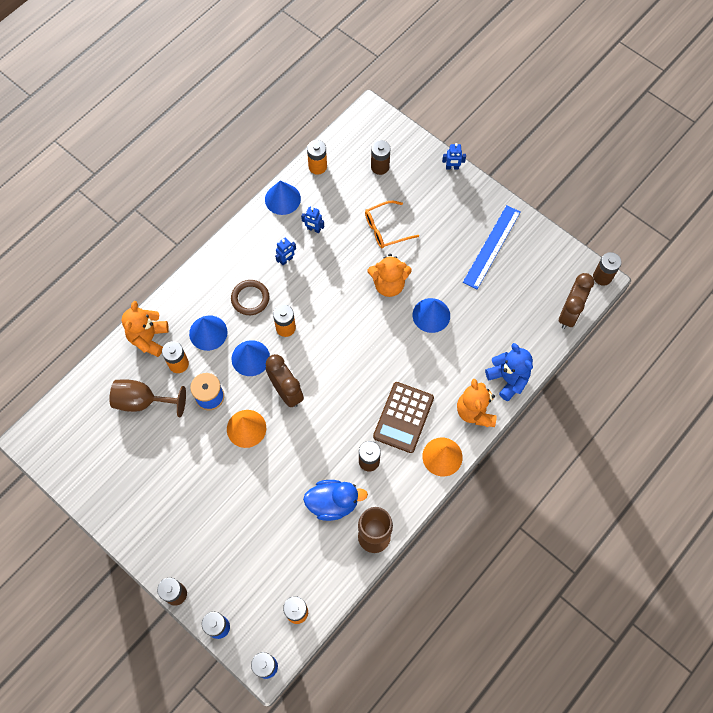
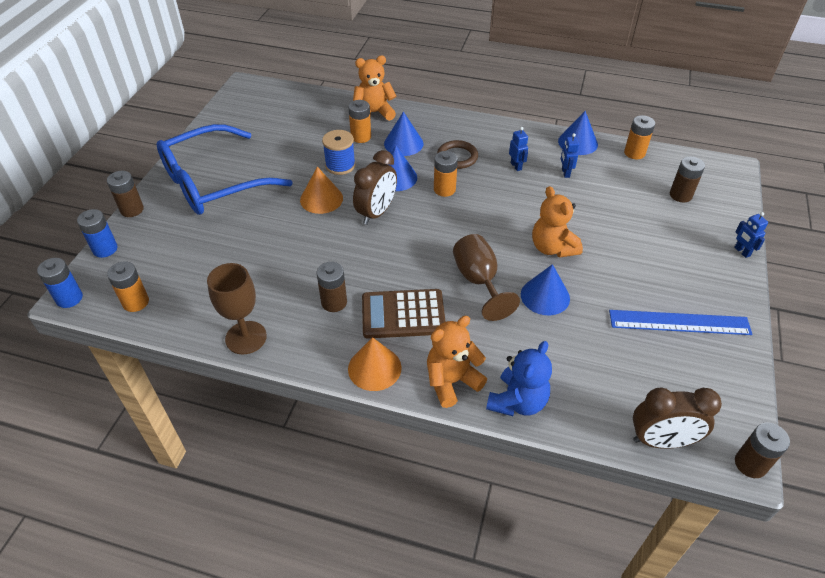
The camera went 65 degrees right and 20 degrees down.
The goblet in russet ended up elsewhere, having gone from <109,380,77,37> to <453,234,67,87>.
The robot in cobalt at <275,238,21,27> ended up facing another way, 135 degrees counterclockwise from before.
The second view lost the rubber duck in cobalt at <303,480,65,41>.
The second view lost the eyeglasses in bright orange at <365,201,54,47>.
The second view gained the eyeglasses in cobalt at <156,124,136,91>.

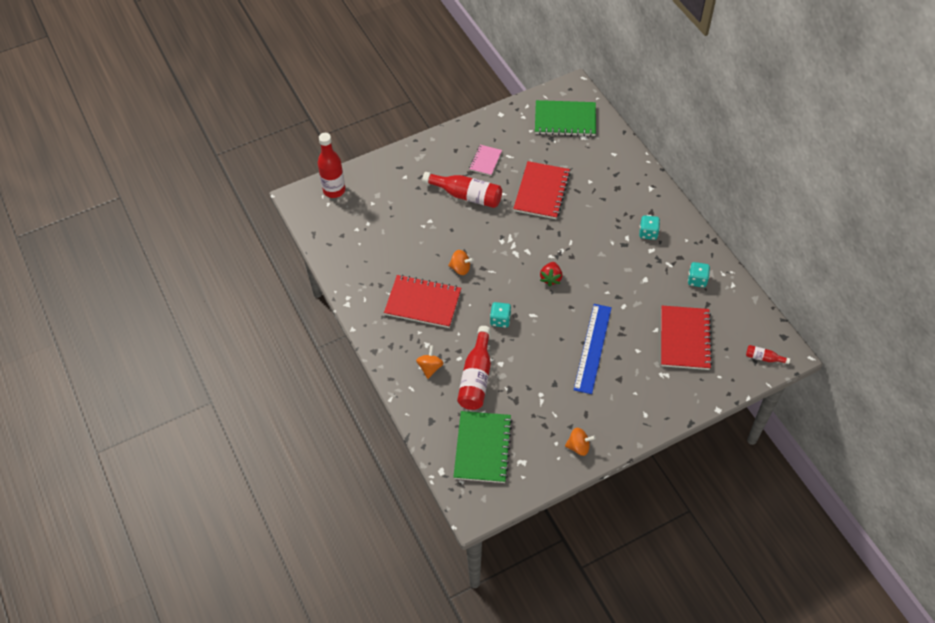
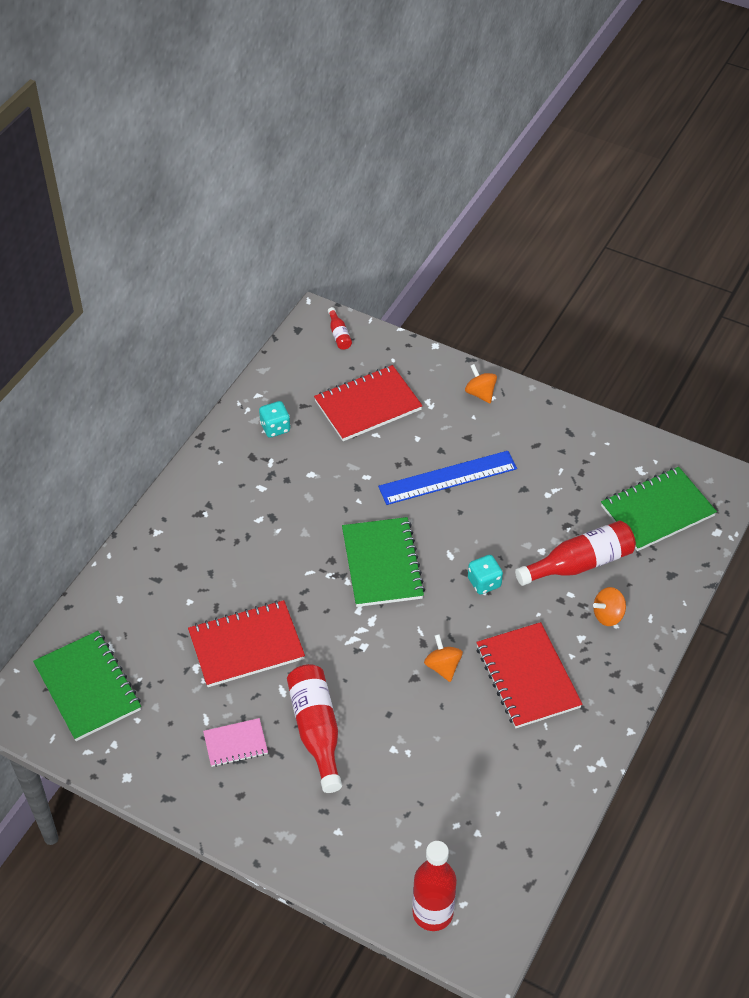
The camera went 125 degrees left and 5 degrees down.
Where the strawberry in scarlet stood at <540,262,22,25>, the notebook in green came to stand at <342,517,83,90>.
The toy top in bright orange ended up elsewhere, having gone from <565,428,31,28> to <465,364,32,39>.
The second view lost the game die in aqua at <639,215,21,25>.

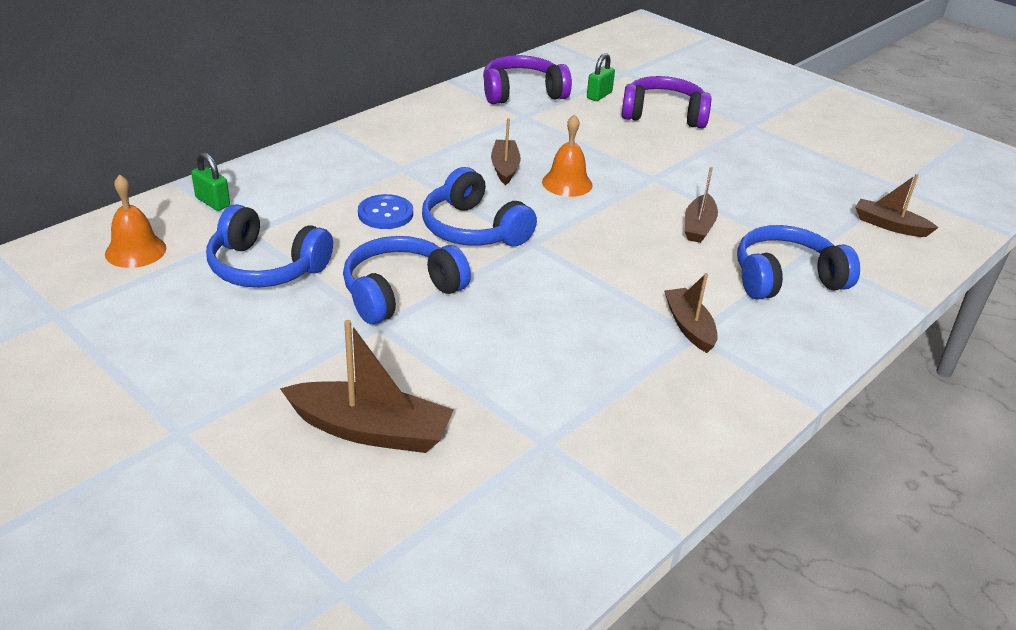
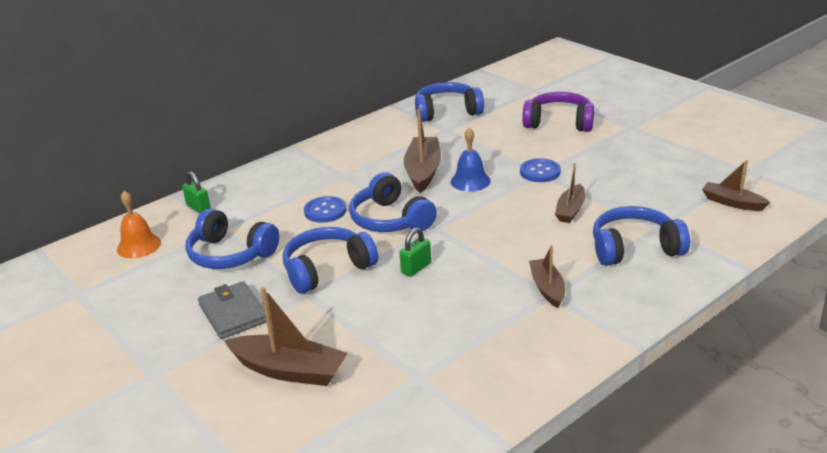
The camera went 10 degrees right and 5 degrees down.
What was the headphones in royal purple at <483,55,89,49> turned into the headphones in cobalt at <415,82,69,40>.
The size of the sailboat in russet at <491,118,30,67> changed by a factor of 1.60.
What was the school bell in bright orange at <542,114,51,83> turned into the school bell in cobalt at <451,128,40,63>.
The padlock in green ended up elsewhere, having gone from <587,53,28,48> to <399,227,32,50>.
The second view gained the wallet in gray at <198,281,68,58>.
The second view gained the shirt button in cobalt at <520,158,41,24>.

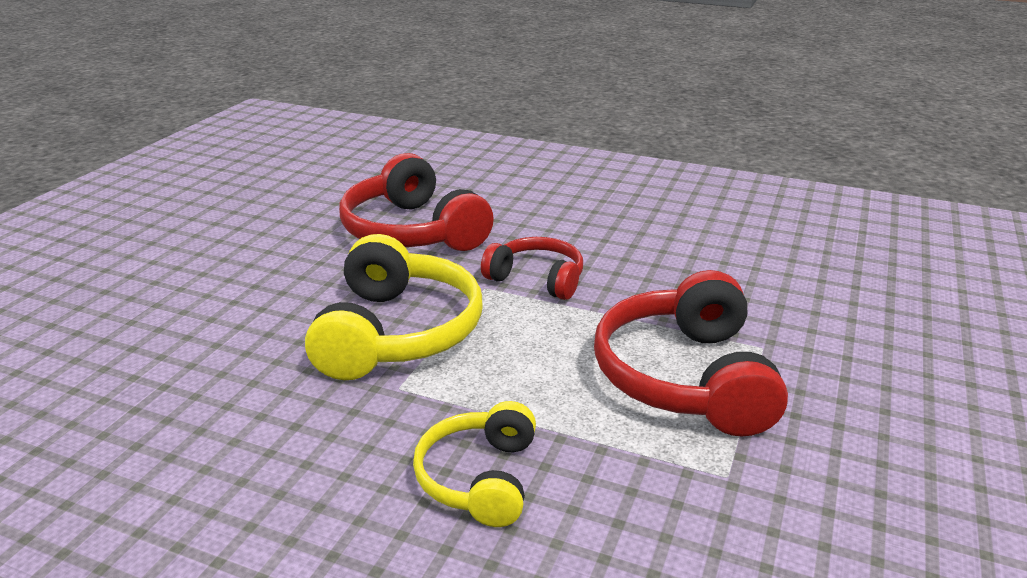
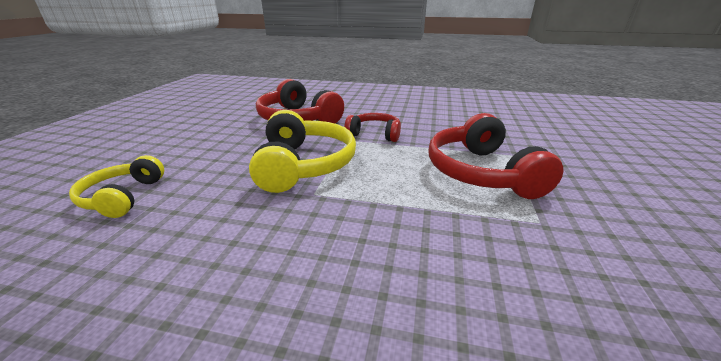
The camera went 10 degrees left and 0 degrees up.
The headphones in golden ended up elsewhere, having gone from <413,401,123,126> to <69,155,95,63>.

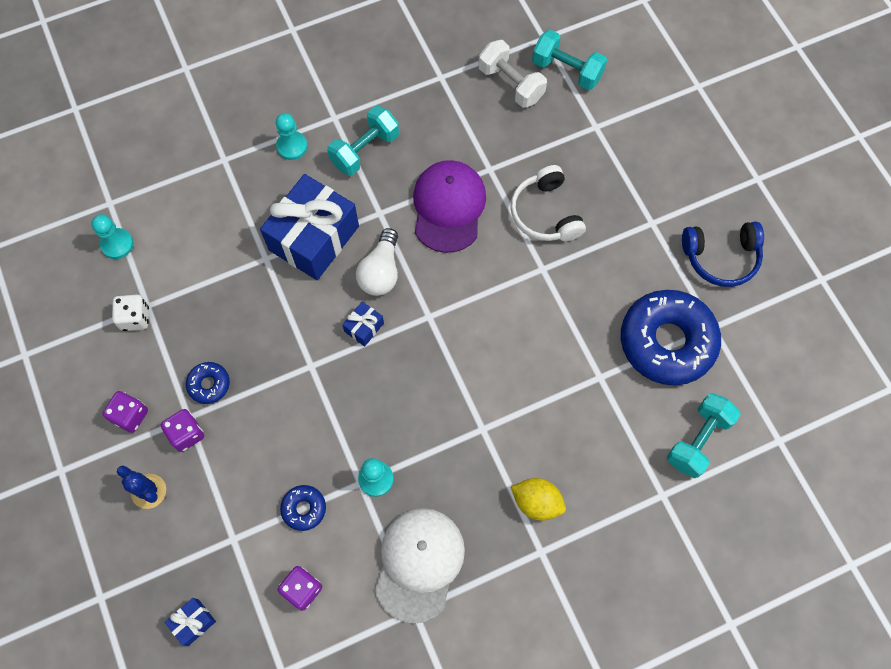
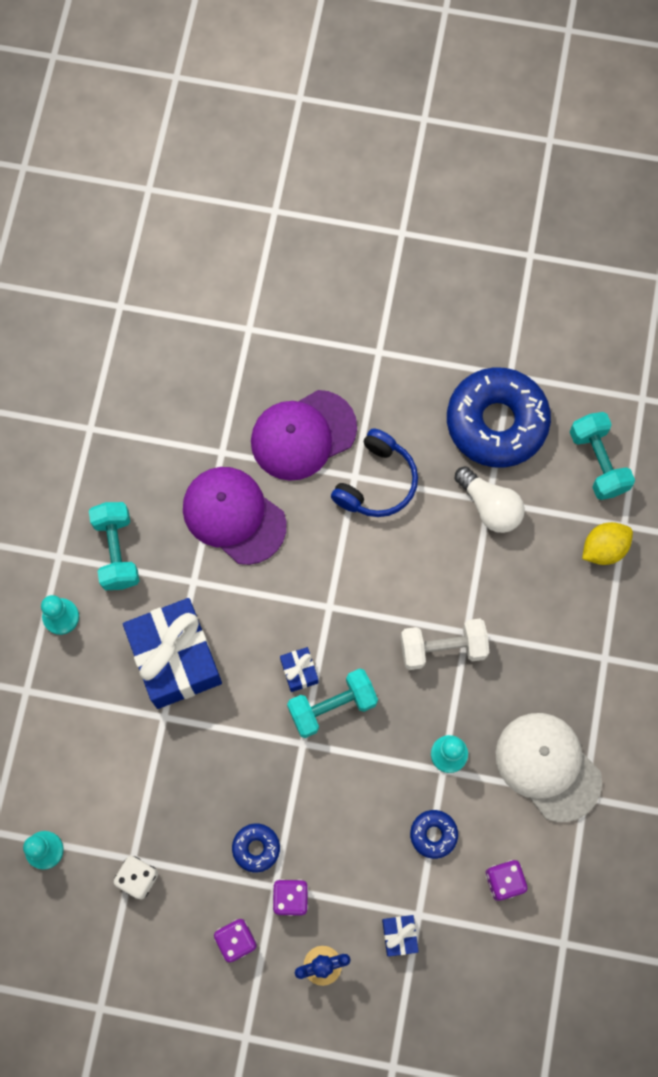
The camera went 55 degrees left and 5 degrees up.
The gift in cobalt ended up elsewhere, having gone from <165,598,51,48> to <382,915,37,42>.
The light bulb in snow-white ended up elsewhere, having gone from <356,228,42,68> to <454,466,71,67>.
The dumbbell in snow-white ended up elsewhere, having gone from <478,40,69,68> to <401,619,88,51>.
Where the headphones in snow-white stood at <510,165,76,76>, the cap in royal purple came to stand at <251,390,106,91>.
The citrus fruit in golden ended up elsewhere, having gone from <511,478,55,43> to <582,522,51,43>.
The dumbbell in aqua ended up elsewhere, having gone from <532,30,75,60> to <287,668,91,70>.
The headphones in cobalt ended up elsewhere, having gone from <682,222,82,65> to <331,428,87,89>.

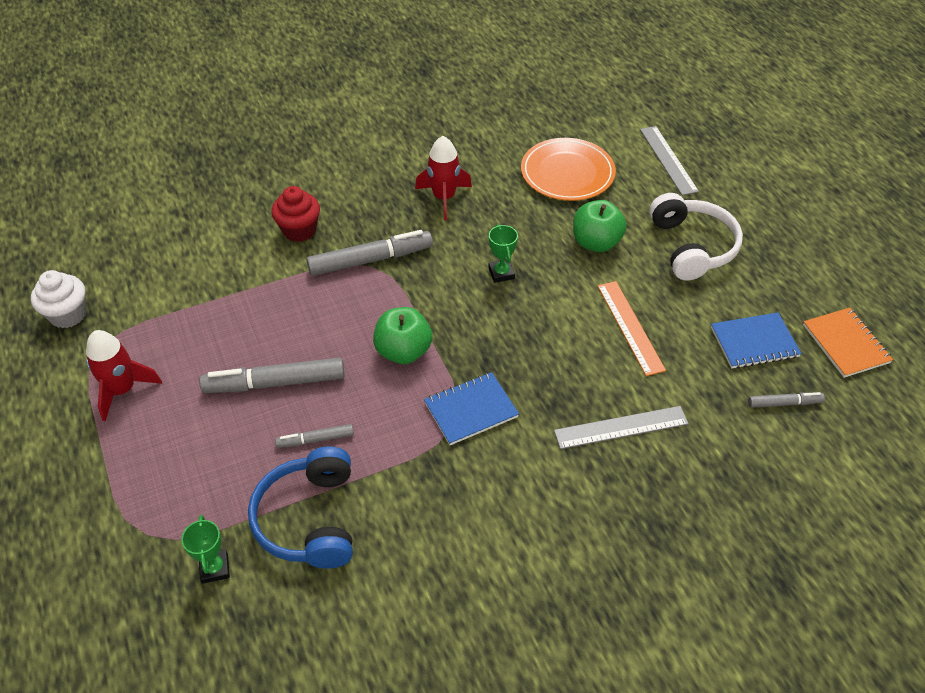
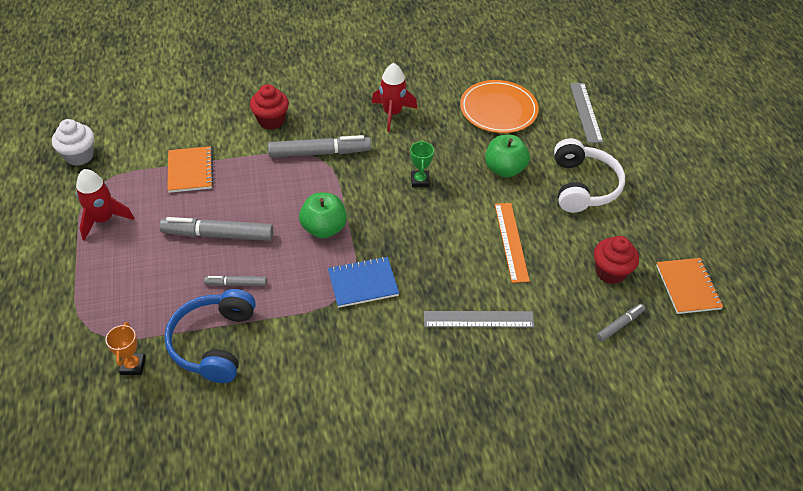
The camera went 10 degrees right and 0 degrees up.
What was the trophy in green at <181,515,49,69> turned into the trophy in bright orange at <105,322,41,53>.
Where the notebook in cobalt stood at <711,312,91,57>, the fairy cake in scarlet came to stand at <594,236,45,48>.
The felt pen in gray at <748,392,77,16> ended up facing another way, 45 degrees counterclockwise from before.
The second view gained the notebook in bright orange at <167,146,46,47>.

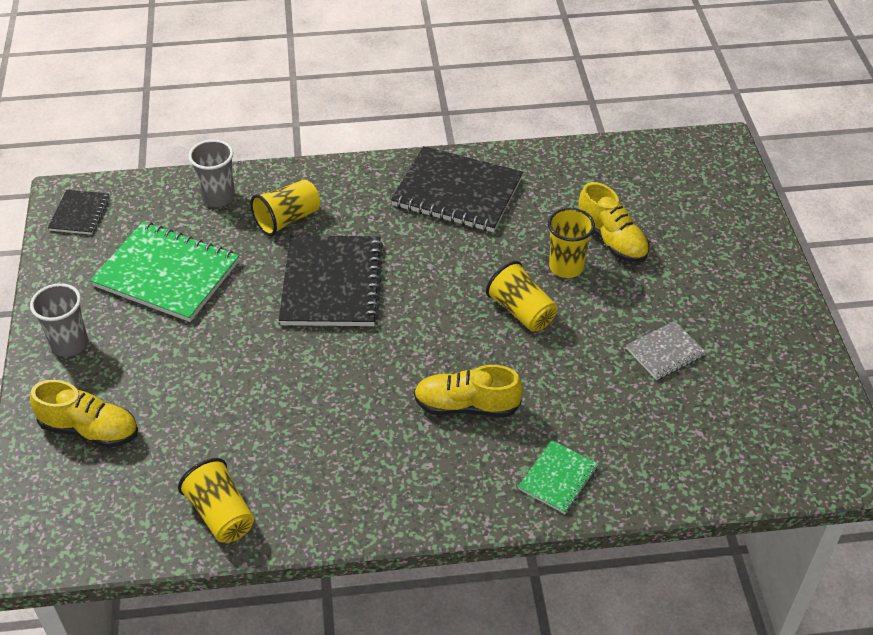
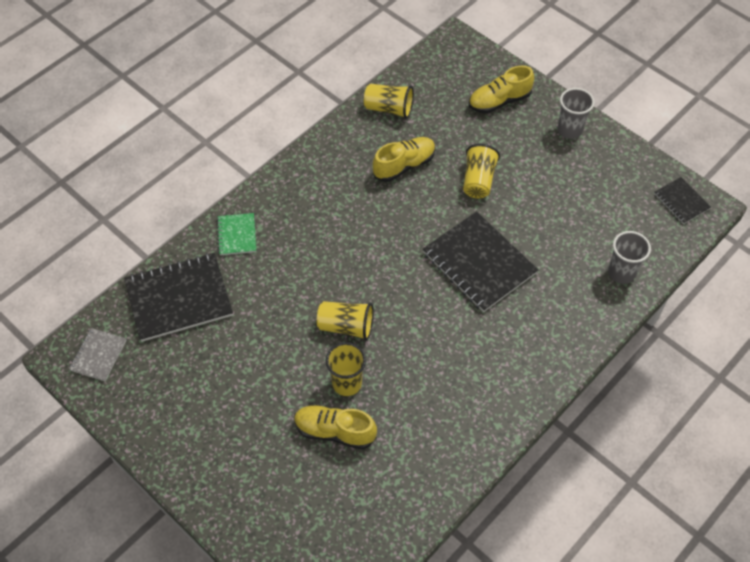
The camera went 140 degrees right and 10 degrees up.
The second view lost the notebook in green at <90,222,149,100>.
The beaker in golden ended up elsewhere, having gone from <250,180,70,56> to <463,144,37,55>.
The notebook in ebony ended up elsewhere, having gone from <391,146,132,86> to <124,253,109,89>.
The shoe in golden ended up elsewhere, having gone from <414,365,109,52> to <373,137,63,45>.
The notebook in gray ended up elsewhere, having gone from <626,321,80,59> to <69,328,58,53>.

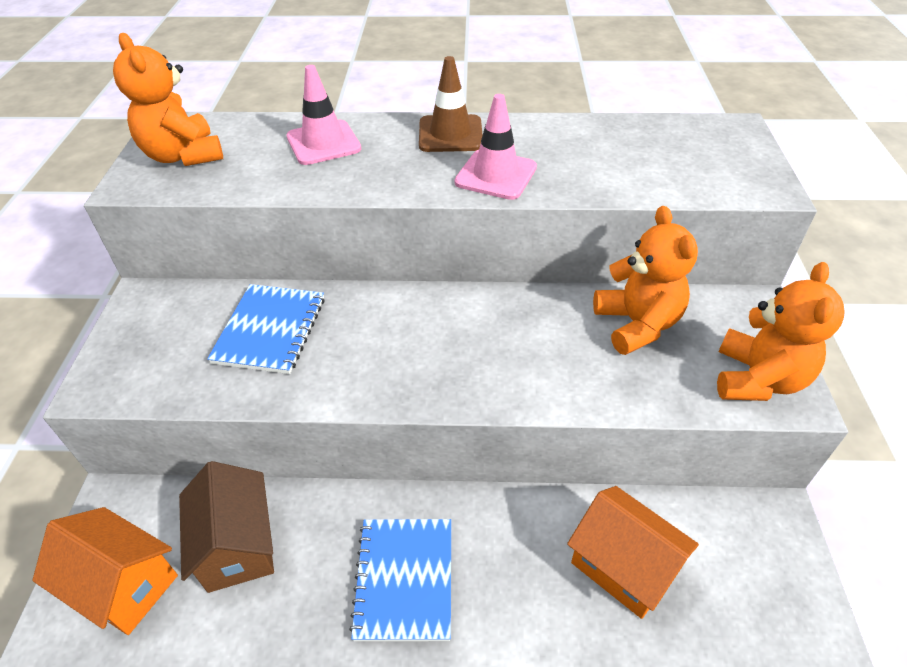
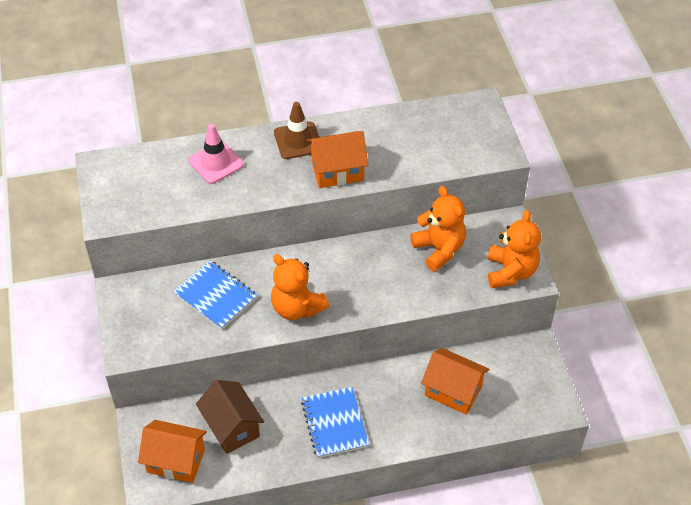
The camera went 15 degrees left and 5 degrees up.
The stuffed bear in bright orange ended up elsewhere, having gone from <113,33,110,133> to <271,254,58,66>.
The notebook in cobalt at <207,284,118,90> ended up facing another way, 45 degrees counterclockwise from before.
Where the road cone in rosy stood at <455,94,82,106>, the toy house in bright orange came to stand at <307,131,61,57>.

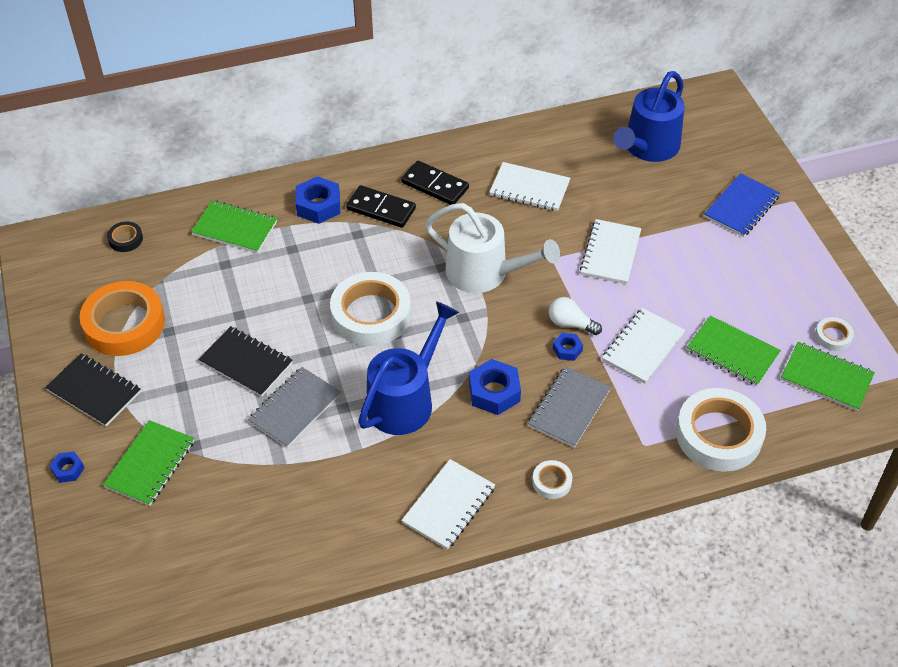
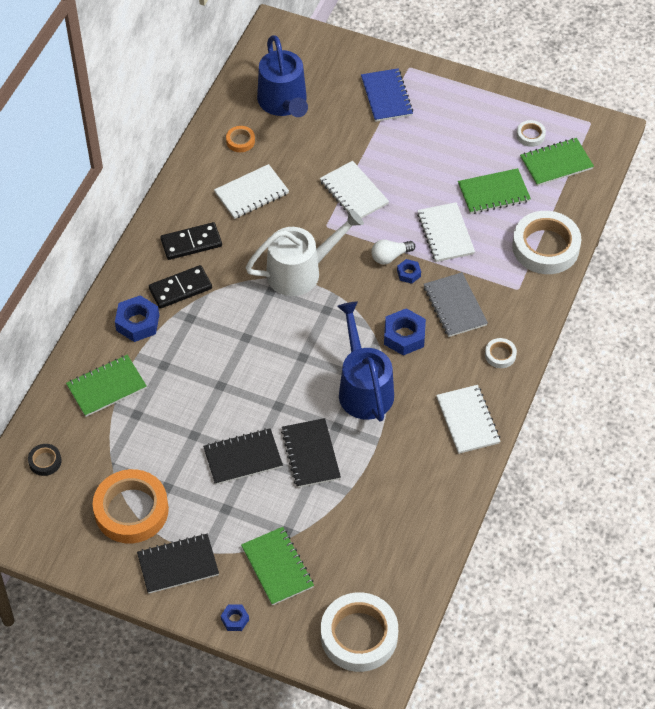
The camera went 50 degrees left and 5 degrees up.
What was the notebook in gray at <248,367,93,81> turned into the notebook in ebony at <281,418,60,70>.
The roll of tape in snow-white ended up elsewhere, having gone from <330,272,81,74> to <321,592,77,80>.
The second view gained the roll of tape in bright orange at <226,126,29,26>.

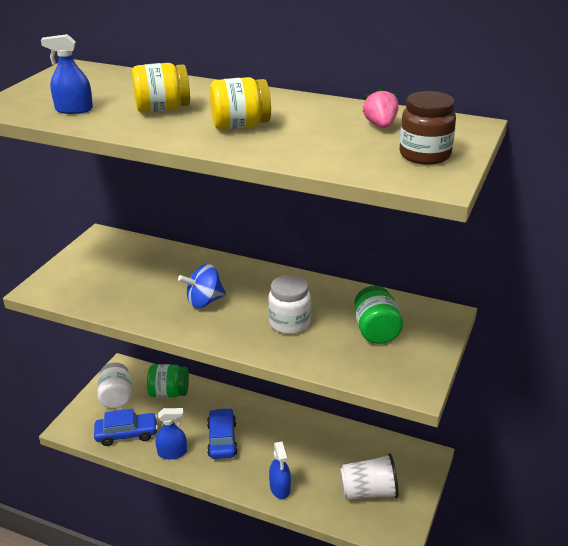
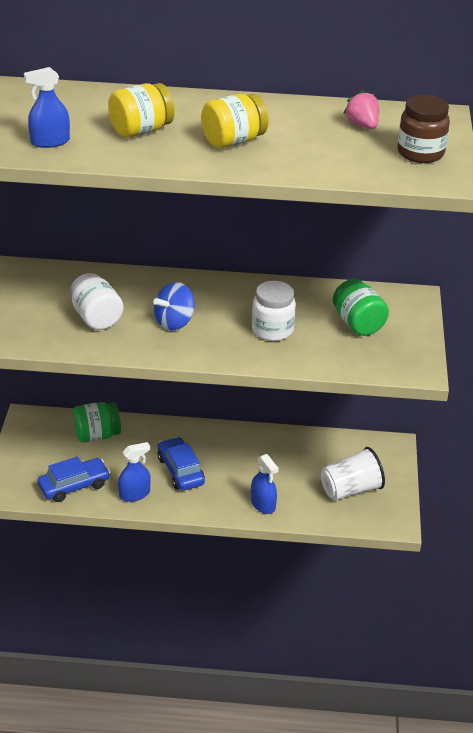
The camera went 20 degrees left and 5 degrees up.
The jam jar in snow-white ended up elsewhere, having gone from <97,362,35,47> to <69,273,55,57>.

